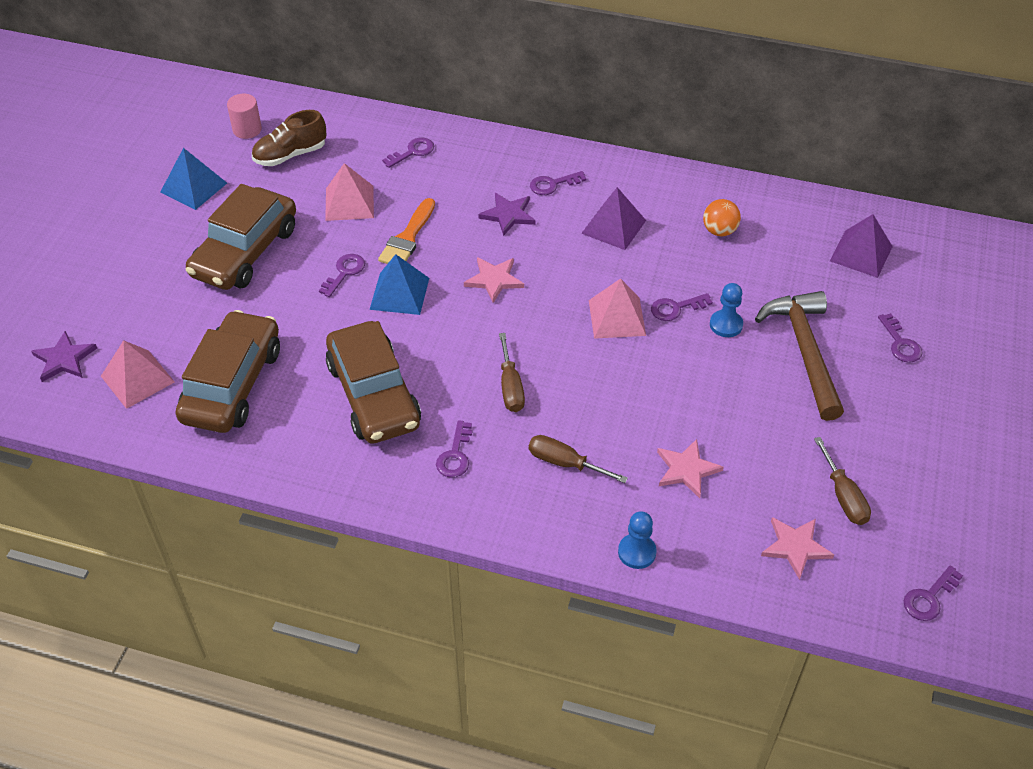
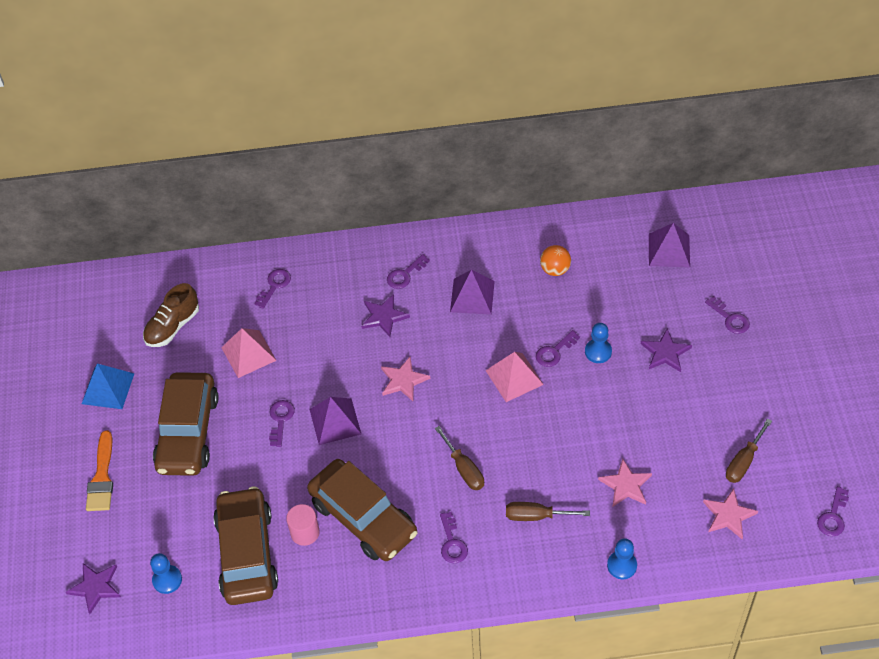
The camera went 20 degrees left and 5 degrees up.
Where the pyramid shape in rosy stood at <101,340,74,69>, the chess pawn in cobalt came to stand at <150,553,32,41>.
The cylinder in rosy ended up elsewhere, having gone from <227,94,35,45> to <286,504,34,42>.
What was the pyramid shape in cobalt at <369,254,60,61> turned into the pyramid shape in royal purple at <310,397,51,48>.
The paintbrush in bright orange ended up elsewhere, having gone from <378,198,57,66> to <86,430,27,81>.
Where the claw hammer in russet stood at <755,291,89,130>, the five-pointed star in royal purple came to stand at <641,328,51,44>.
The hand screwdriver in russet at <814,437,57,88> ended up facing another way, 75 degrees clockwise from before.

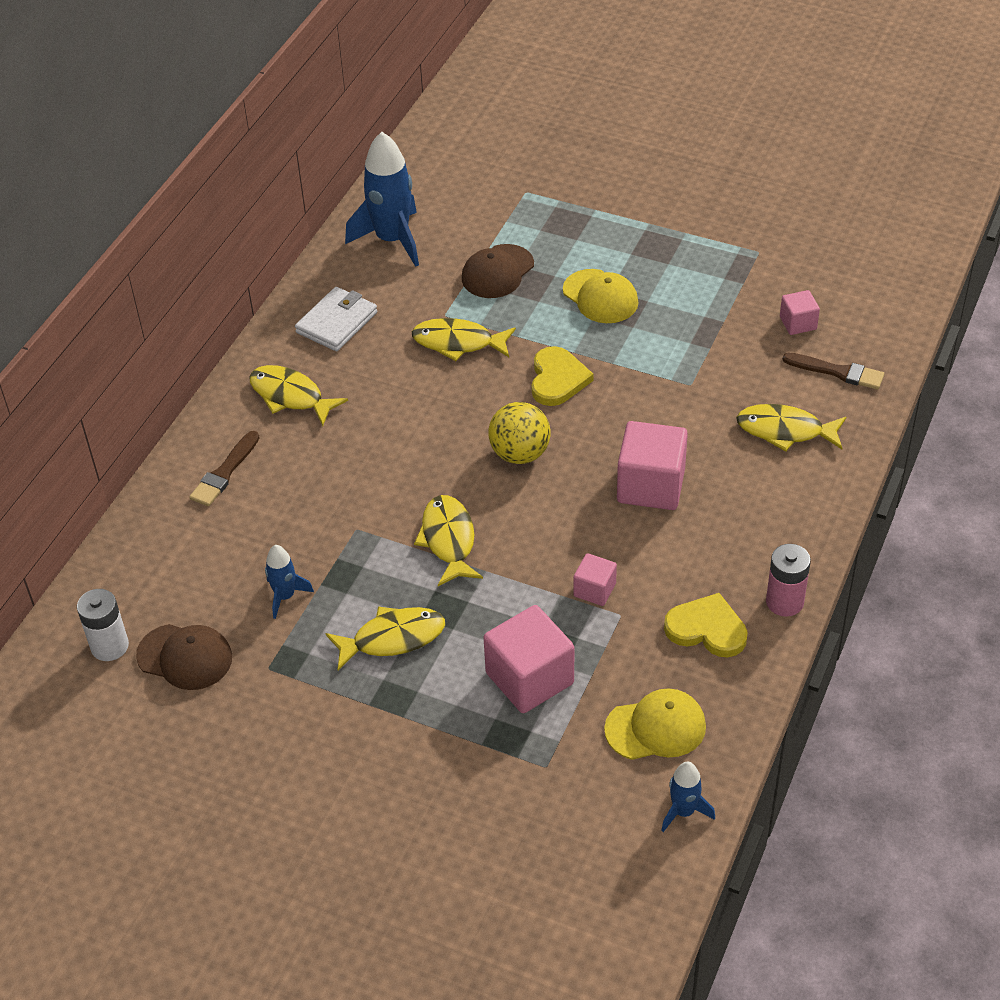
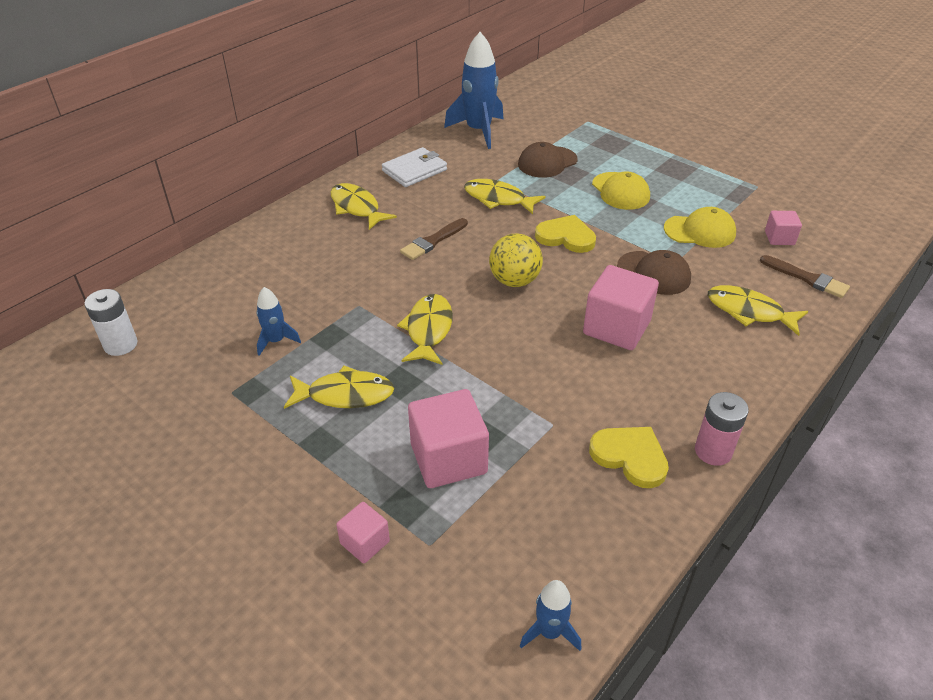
The camera went 15 degrees right and 5 degrees down.
The cap in russet ended up elsewhere, having gone from <136,624,96,66> to <617,250,74,45>.
The paintbrush in russet ended up elsewhere, having gone from <189,431,71,75> to <400,218,68,42>.
The heart in golden at <531,346,63,60> ended up facing another way, 90 degrees counterclockwise from before.
The cube in rosy ended up elsewhere, having gone from <573,553,44,53> to <336,502,54,61>.
The cap in golden ended up elsewhere, having gone from <604,688,102,72> to <664,207,72,41>.

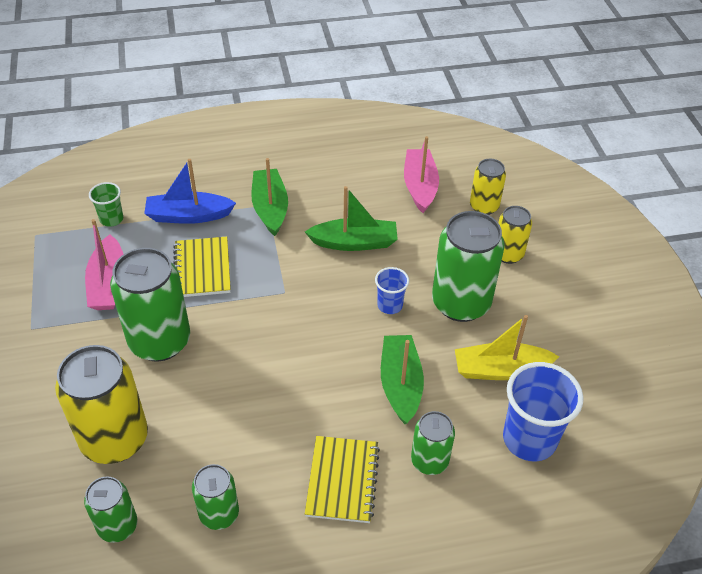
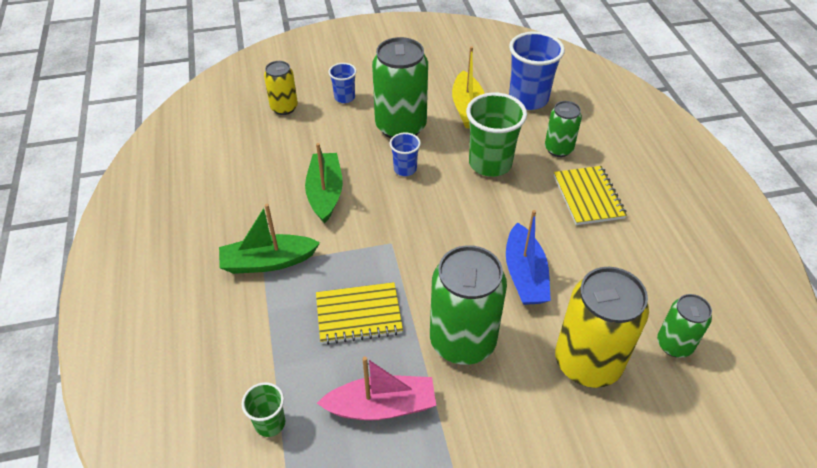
The camera went 90 degrees left and 0 degrees up.
The sailboat in cobalt ended up elsewhere, having gone from <144,159,92,65> to <506,210,45,95>.
The second view lost the can in green at <192,464,47,66>.
The notebook in golden at <305,436,75,87> ended up facing another way, 75 degrees clockwise from before.
Where the sailboat in green stood at <381,335,43,89>, the beaker in green came to stand at <466,92,61,85>.
The second view lost the sailboat in rosy at <404,136,35,77>.
Where the can in golden stood at <499,206,33,58>, the beaker in cobalt came to stand at <329,63,28,40>.

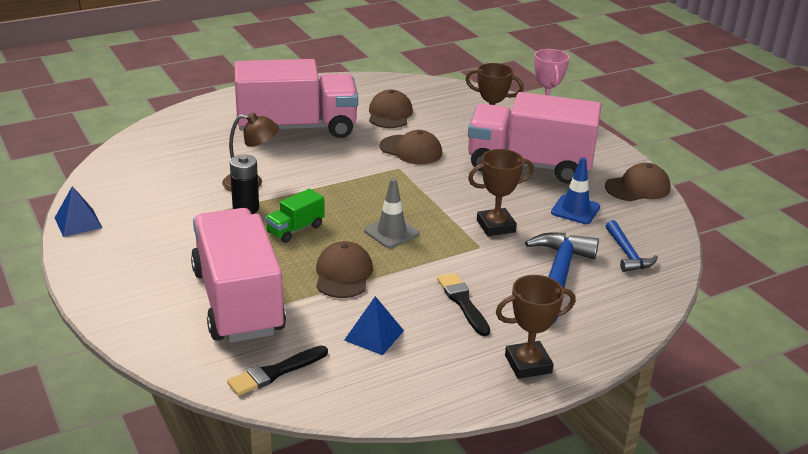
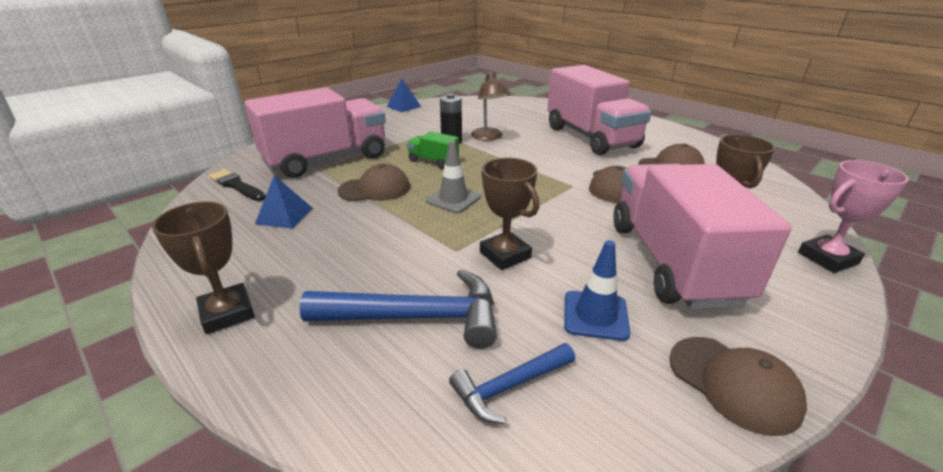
The camera went 75 degrees right and 0 degrees up.
The second view lost the paintbrush in ebony at <437,273,53,63>.

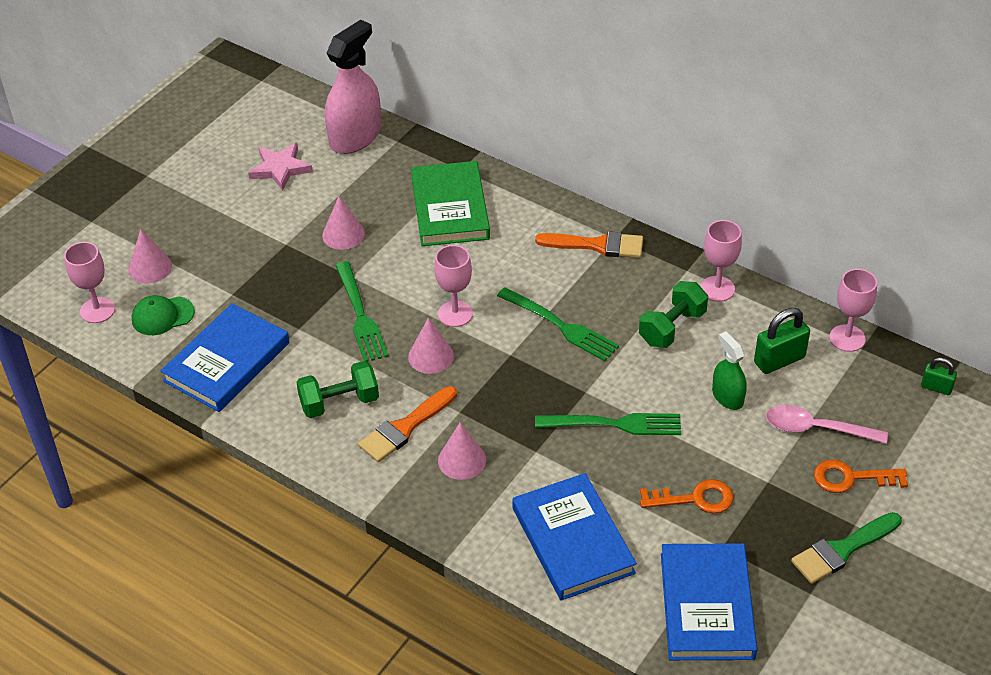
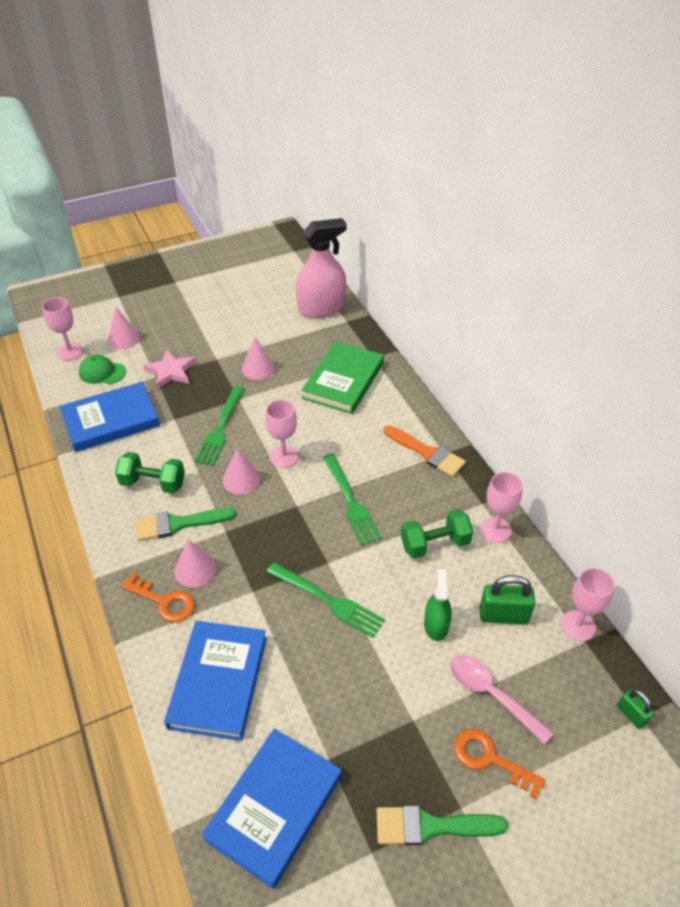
The camera went 30 degrees right and 0 degrees up.
The five-pointed star in rosy ended up elsewhere, having gone from <248,143,65,48> to <143,350,53,39>.
What was the paintbrush in bright orange at <358,386,99,76> turned into the paintbrush in green at <136,508,100,33>.
The latchkey in bright orange ended up elsewhere, having gone from <640,479,94,34> to <121,573,74,49>.

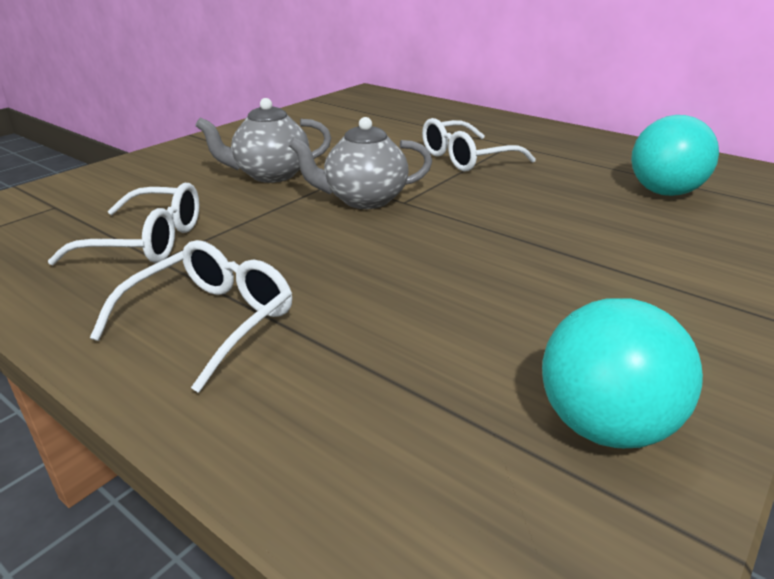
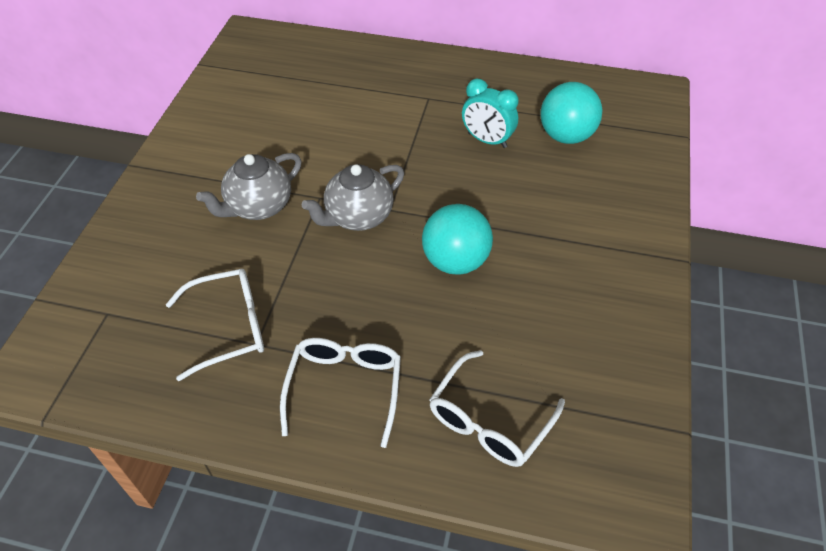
The camera went 25 degrees left and 20 degrees up.
The eyeglasses in snow-white ended up elsewhere, having gone from <422,118,114,53> to <429,350,136,117>.
The play ball in aqua ended up elsewhere, having gone from <542,298,161,150> to <422,204,71,71>.
The second view gained the bedside clock in aqua at <462,79,56,69>.

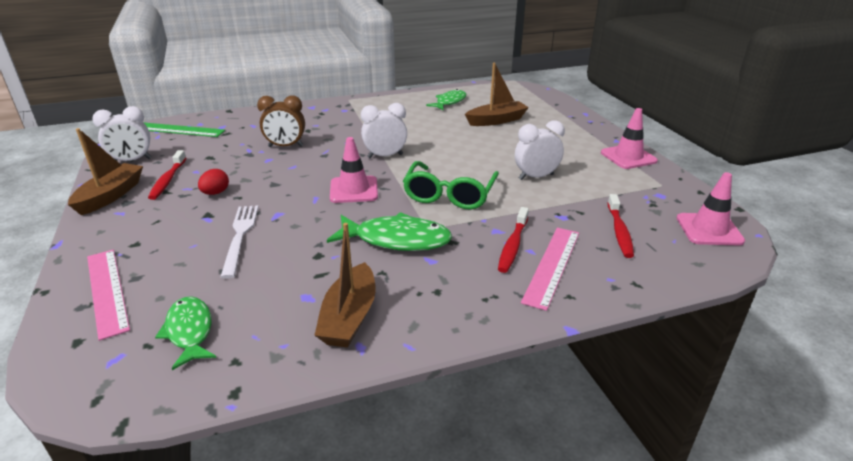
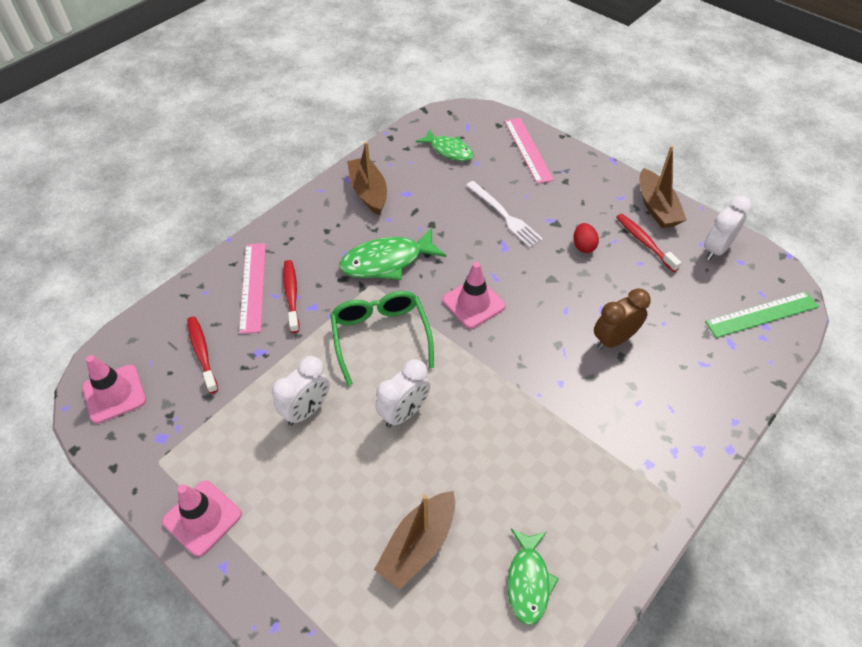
The camera went 150 degrees right and 20 degrees up.
The straightedge in rosy at <87,250,43,91> ended up facing another way, 45 degrees clockwise from before.
The bedside clock in snow-white ended up elsewhere, having gone from <361,103,46,55> to <376,359,54,69>.

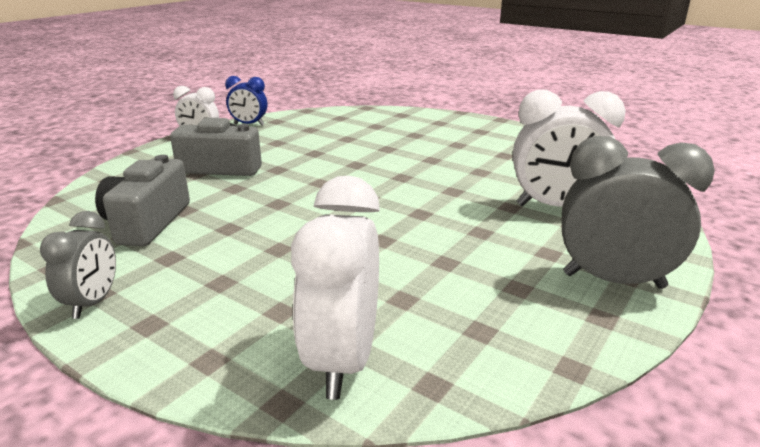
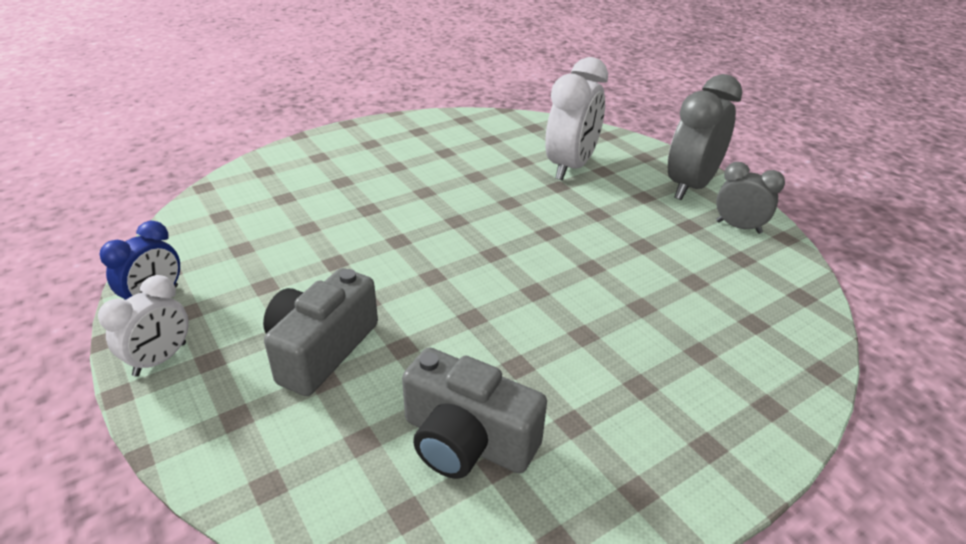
The camera went 70 degrees left and 10 degrees up.
The bedside clock in gray ended up elsewhere, having gone from <40,211,76,108> to <716,162,69,72>.
The second view lost the bedside clock in snow-white at <291,176,89,224>.

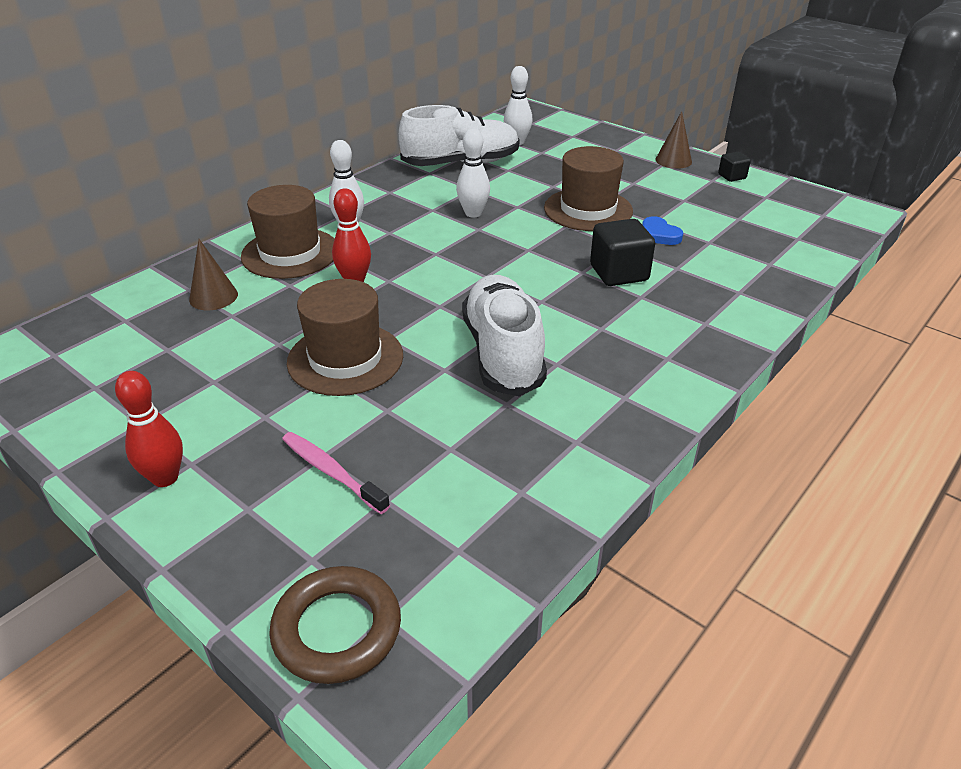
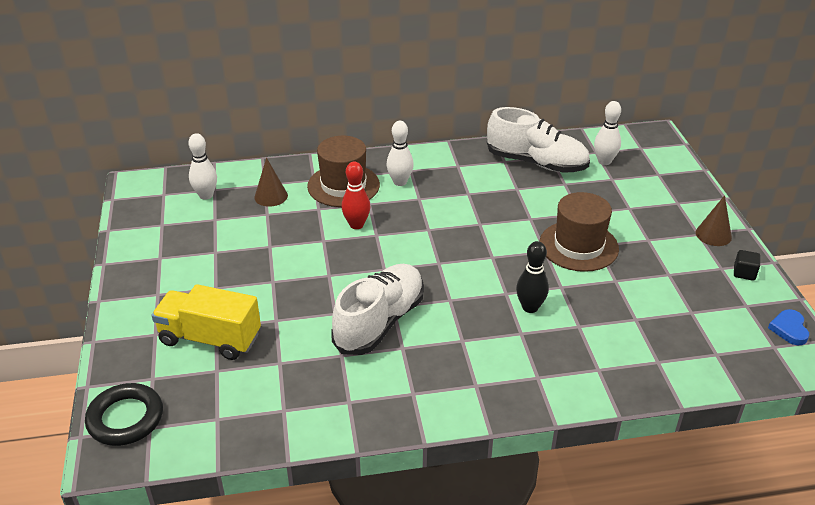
The camera went 40 degrees right and 0 degrees up.
The second view lost the skittle in scarlet at <115,371,68,116>.
What was the torus in russet at <269,566,132,118> turned into the torus in ebony at <85,383,78,63>.
Where the tooth brush in rosy stood at <282,432,108,82>, the lorry in golden came to stand at <152,284,109,76>.
The second view lost the tall hat in russet at <287,279,116,117>.
The skittle in snow-white ended up elsewhere, having gone from <456,128,34,89> to <188,133,29,67>.
Where the cube in ebony stood at <590,219,65,67>, the skittle in ebony came to stand at <516,241,33,72>.
The heart in cobalt ended up elsewhere, having gone from <642,216,41,29> to <768,309,41,36>.

